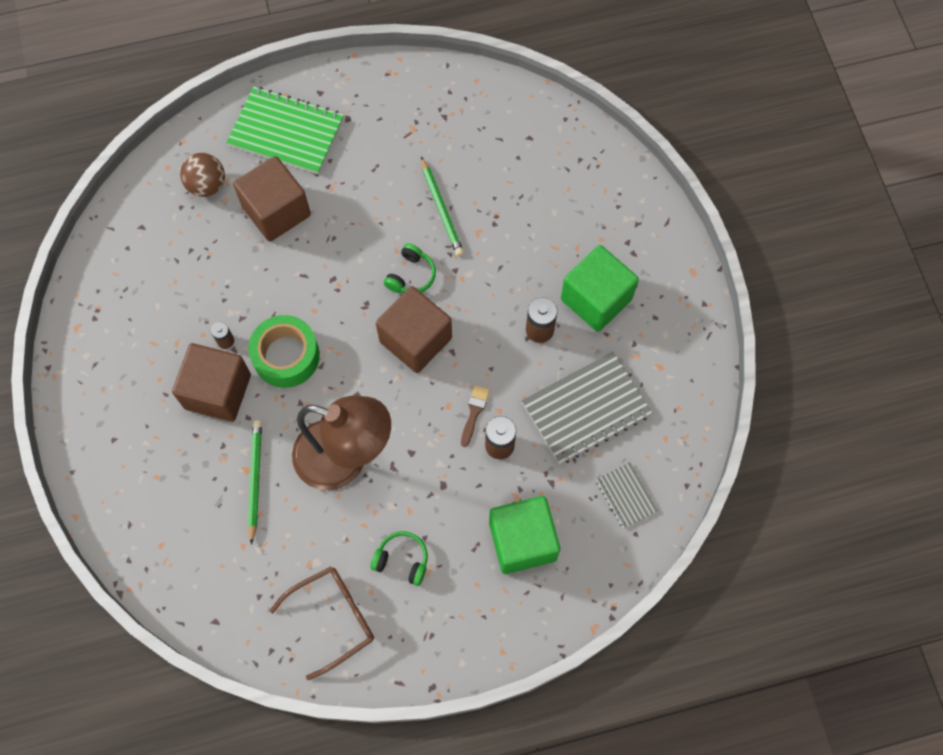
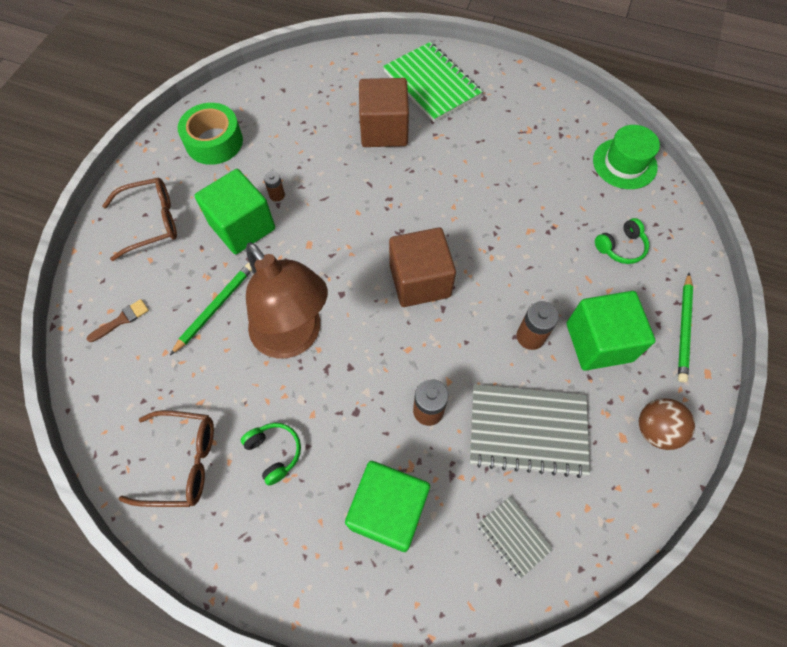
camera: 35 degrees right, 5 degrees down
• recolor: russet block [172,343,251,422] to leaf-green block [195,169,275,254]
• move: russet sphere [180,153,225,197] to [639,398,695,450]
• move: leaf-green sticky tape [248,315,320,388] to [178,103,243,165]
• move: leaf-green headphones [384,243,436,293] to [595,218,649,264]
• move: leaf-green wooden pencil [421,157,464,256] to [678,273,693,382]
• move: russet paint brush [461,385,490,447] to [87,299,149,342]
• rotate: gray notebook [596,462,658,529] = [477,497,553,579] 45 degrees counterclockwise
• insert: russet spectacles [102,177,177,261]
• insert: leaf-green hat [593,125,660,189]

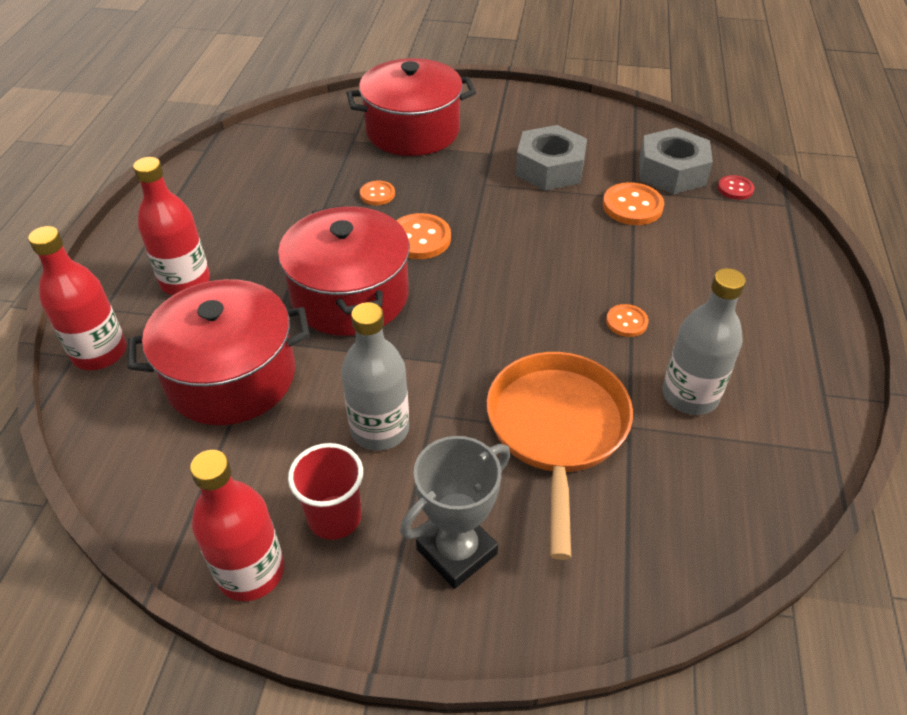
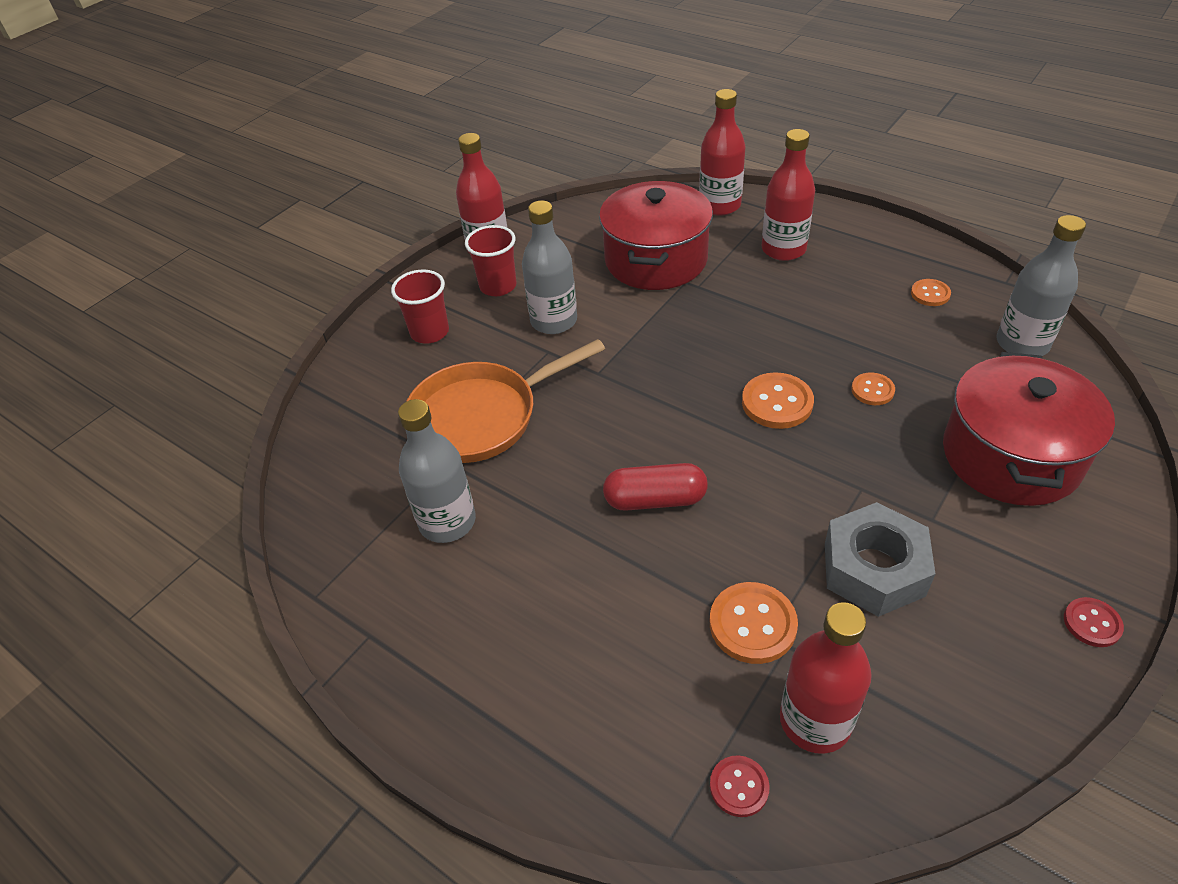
camera: 120 degrees right, 0 degrees up
• delete: crimson cooking pot [278,205,410,336]
• replace: gray prize cup [400,436,510,589] to crimson beaker [391,269,449,344]
• rotate: orange-coloured pan [487,352,633,560] = [406,339,605,463] 120 degrees clockwise
• move: orange-coloured sewing button [606,304,648,337] to [911,279,951,306]
• replace: gray nut [639,128,713,194] to crimson drink bottle [780,602,872,754]
• insert: crimson pill [603,463,708,511]
• insert: gray drink bottle [996,215,1086,356]
• insert: crimson sewing button [1064,597,1124,647]

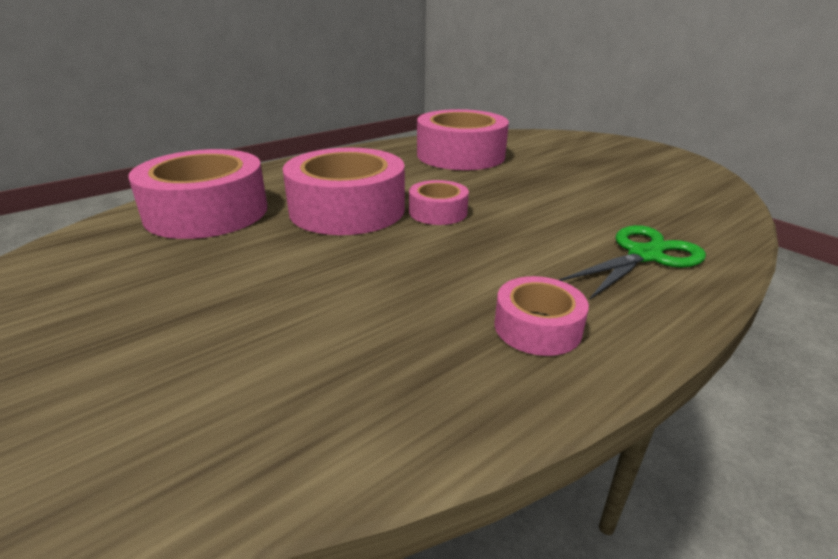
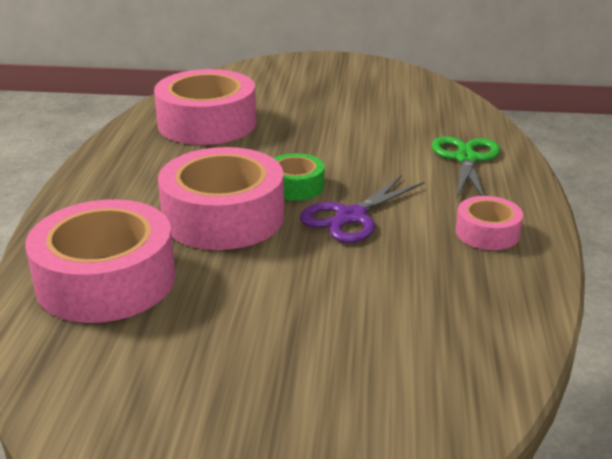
camera: 45 degrees left, 0 degrees up
• recolor: rosy sticky tape [409,180,469,225] to leaf-green sticky tape [274,153,324,201]
• insert: purple shears [300,175,425,243]

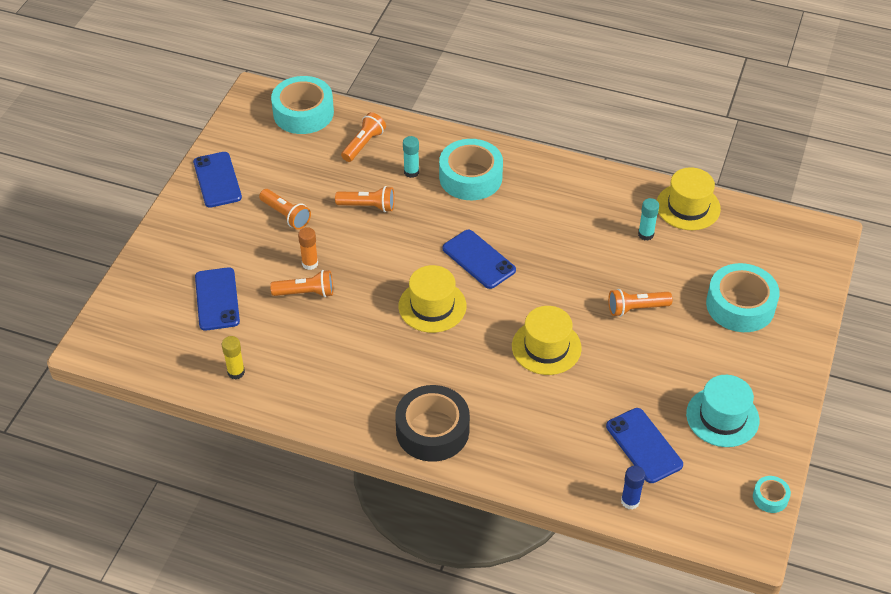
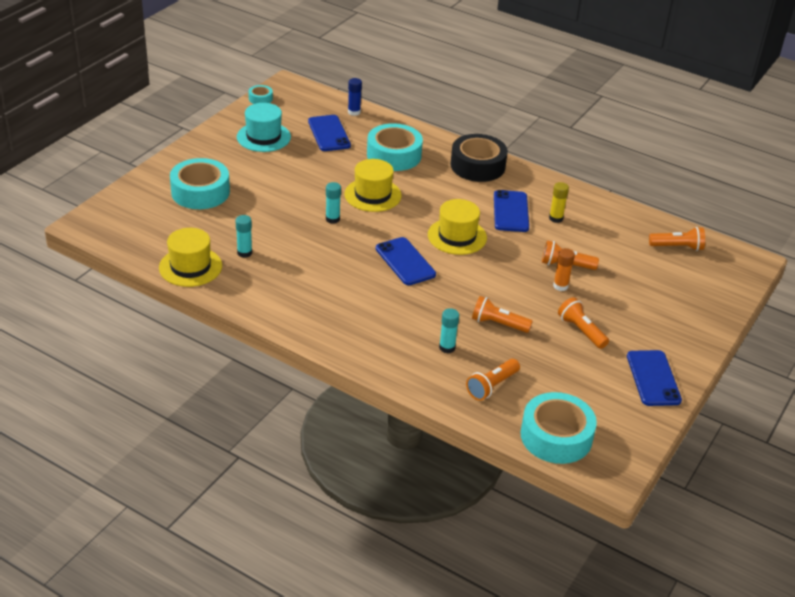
camera: 170 degrees left, 10 degrees down
• move: cobalt mobile phone [195,267,240,331] to [494,190,529,232]
• move: yellow glue stick [222,336,245,379] to [549,182,569,223]
• move: aqua sticky tape [439,139,503,200] to [367,123,423,171]
• move: orange-coloured flashlight [608,289,672,317] to [649,227,705,251]
• insert: aqua glue stick [326,182,341,224]

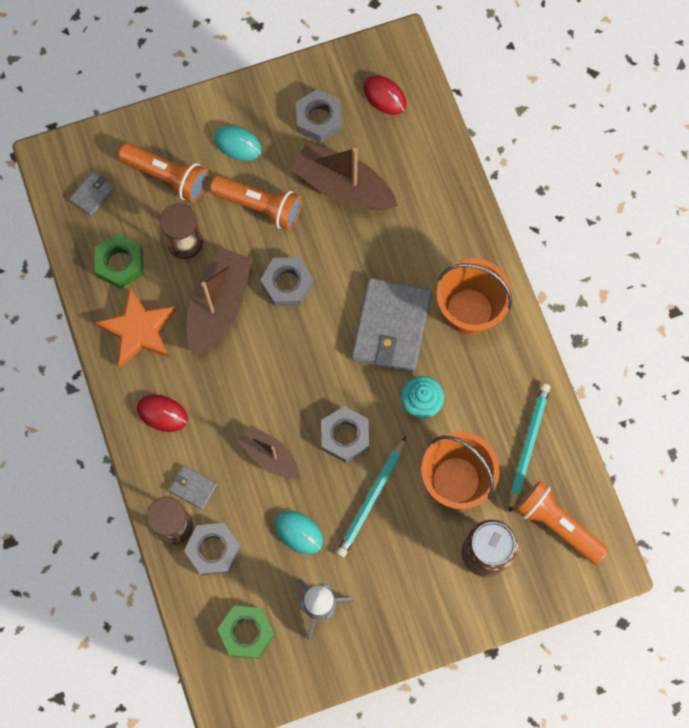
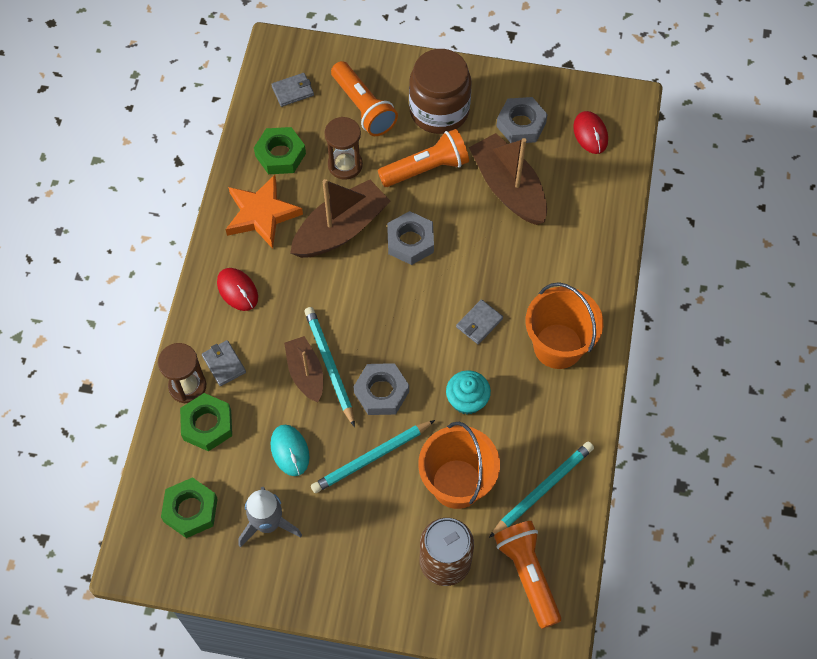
camera: 30 degrees right, 10 degrees down
• recolor: gray nut [184,523,241,576] to leaf-green nut [180,393,232,452]
• rotate: orange-coloured flashlight [210,175,302,230] = [378,129,469,187] 75 degrees counterclockwise
• replace: aqua computer mouse [214,125,262,161] to russet jar [409,49,472,134]
• resize: gray billfold [351,278,432,373] = [456,299,503,344] x0.45
• insert: aqua wooden pencil [304,307,355,427]

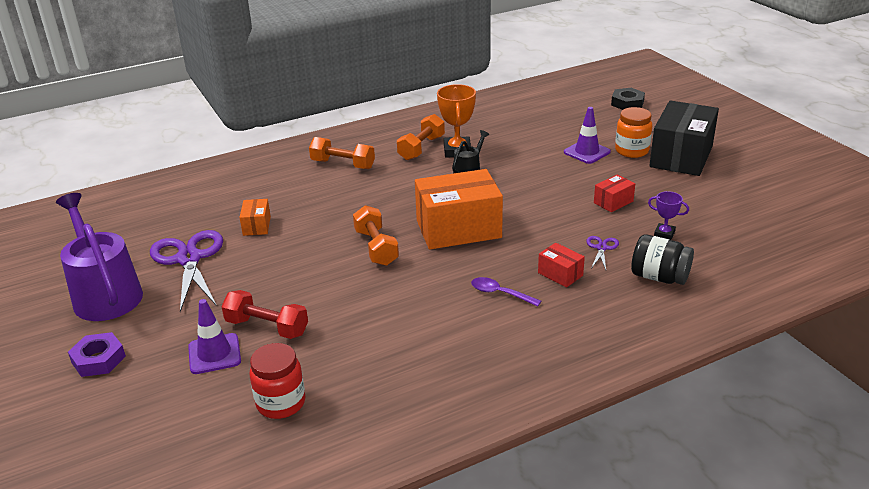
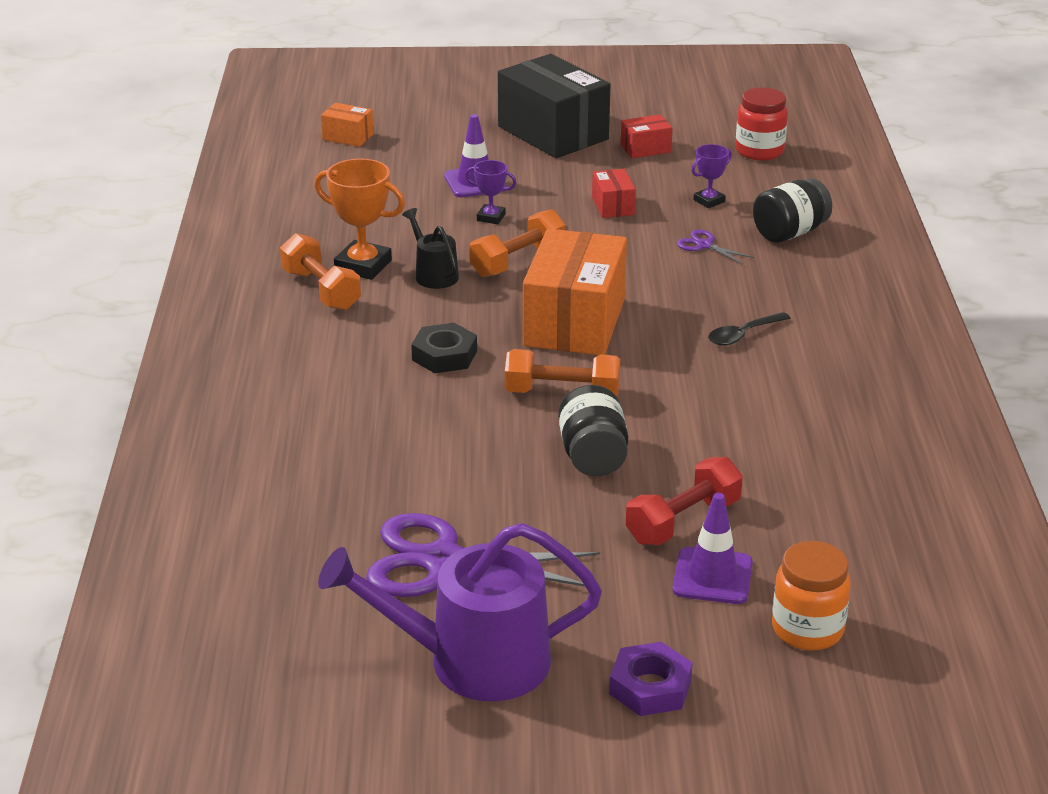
camera: 65 degrees left, 0 degrees up
• move: orange-coloured parcel [239,199,271,236] to [321,103,374,147]
• move: crimson jar [250,343,305,419] to [736,87,788,160]
• move: orange-coloured hand weight [309,137,375,169] to [469,209,566,277]
• recolor: purple teaspoon [471,277,541,307] to black teaspoon [708,312,790,346]
• move: crimson parcel [538,243,585,288] to [621,114,672,159]
• move: black nut [611,88,645,110] to [411,323,477,373]
• move: orange-coloured jar [615,107,652,158] to [772,541,851,651]
• insert: purple prize cup [465,160,516,224]
• insert: black jar [558,385,628,476]

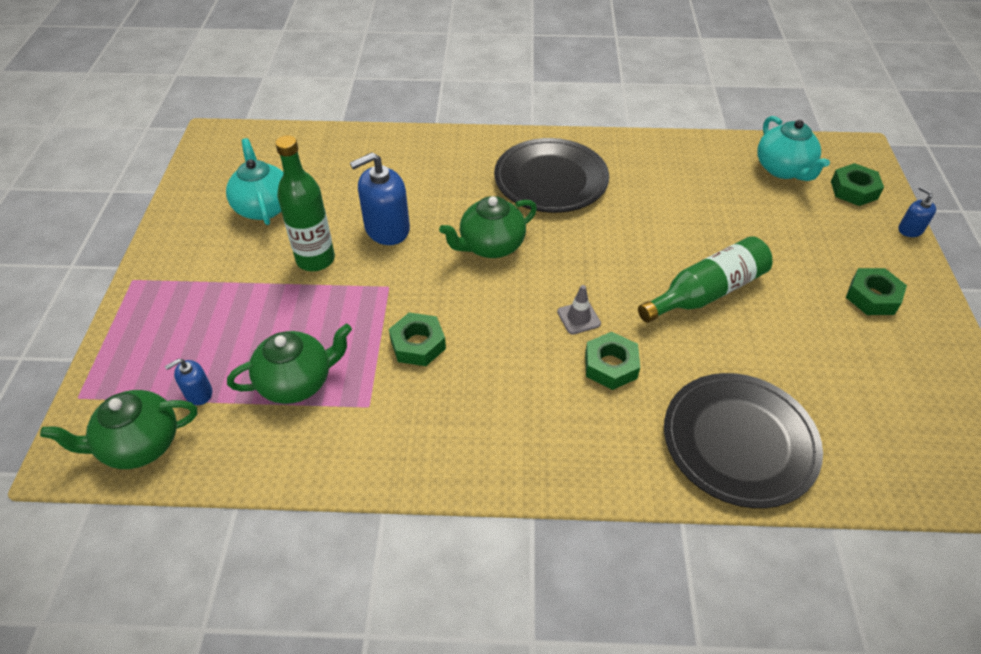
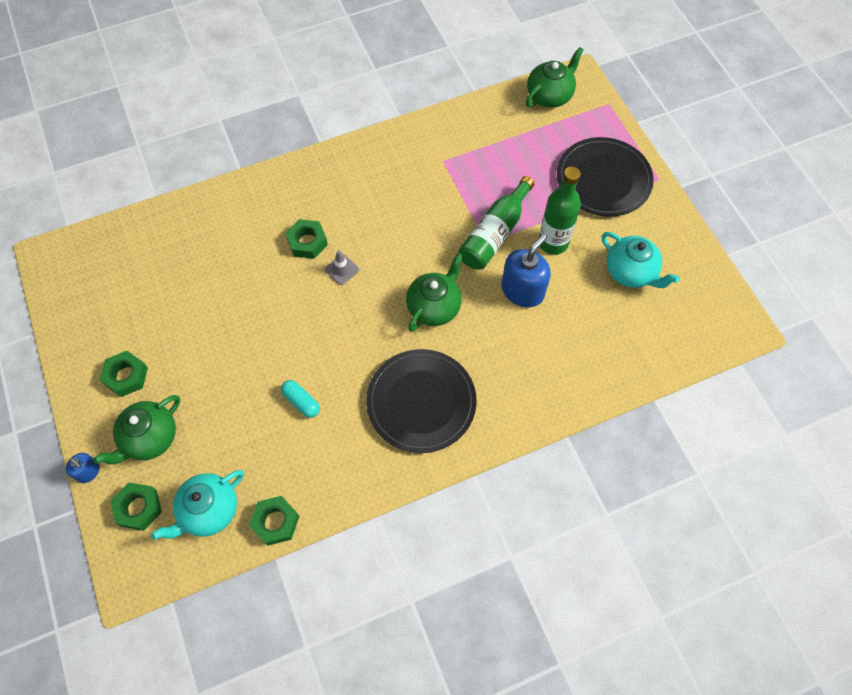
camera: 155 degrees right, 15 degrees up
• delete: cobalt pump bottle [165,359,212,405]
• move: leaf-green china teapot [227,324,352,404] to [93,395,180,464]
• move: leaf-green nut [389,313,446,366] to [249,496,299,546]
• move: leaf-green drink bottle [638,236,773,323] to [458,176,535,270]
• move: black dinner plate [664,373,823,508] to [557,137,654,217]
• rotate: aqua china teapot [757,116,830,181] = [151,470,244,540] 90 degrees counterclockwise
• insert: aqua pill [281,380,320,418]

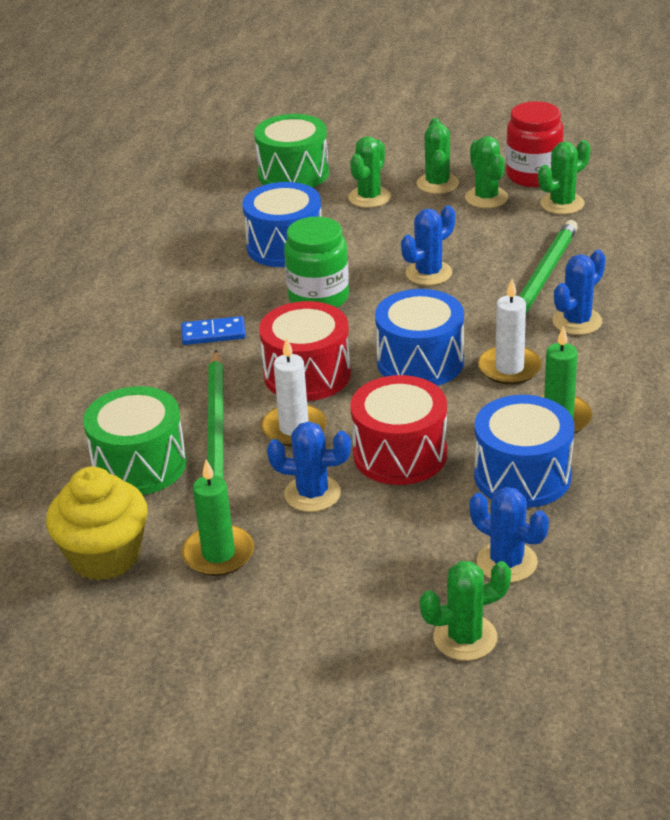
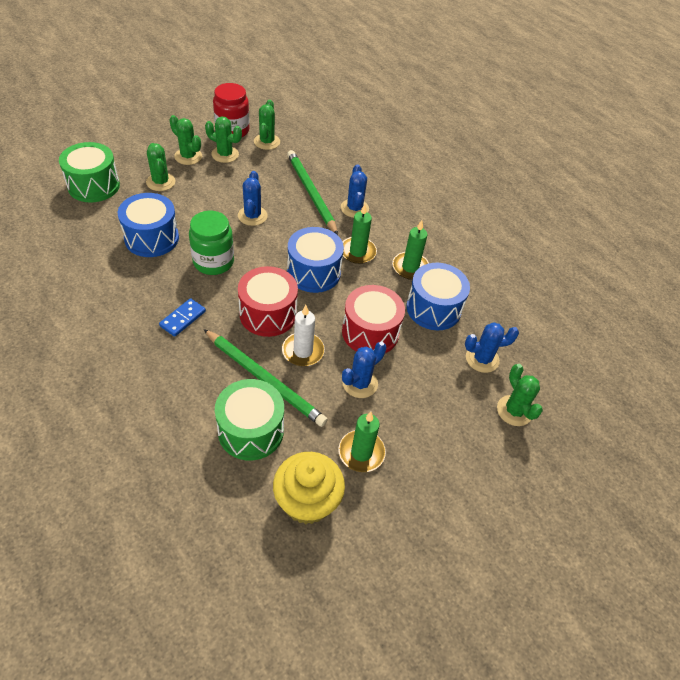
camera: 55 degrees left, 15 degrees up
• rotate: leaf-green cactus [420,561,511,661] = [497,364,543,426] 45 degrees counterclockwise
• recolor: pure white wax candle [478,279,542,385] to leaf-green wax candle [343,204,377,264]

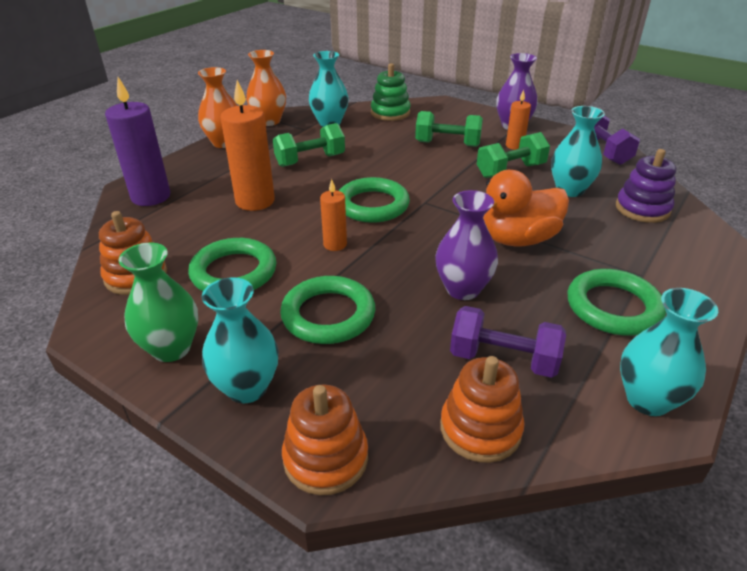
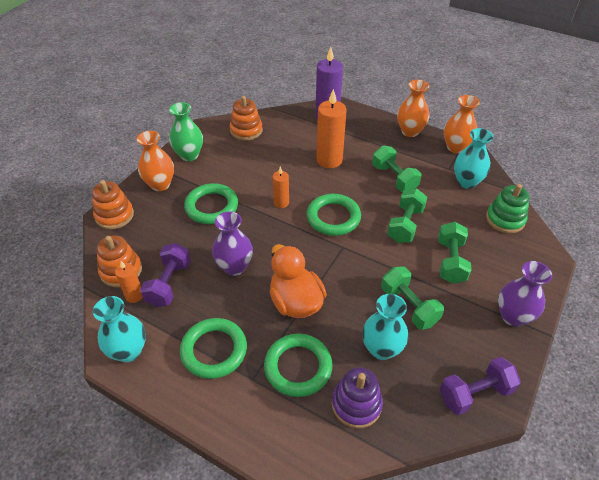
camera: 85 degrees right, 10 degrees up
• move: leaf-green hoop [188,238,276,291] to [264,334,333,397]
• recolor: aqua flower vase [202,277,279,403] to orange-coloured flower vase [136,131,174,191]
• move: orange-coloured wax candle [506,90,531,150] to [115,261,142,303]
• insert: leaf-green hand weight [387,188,427,243]

